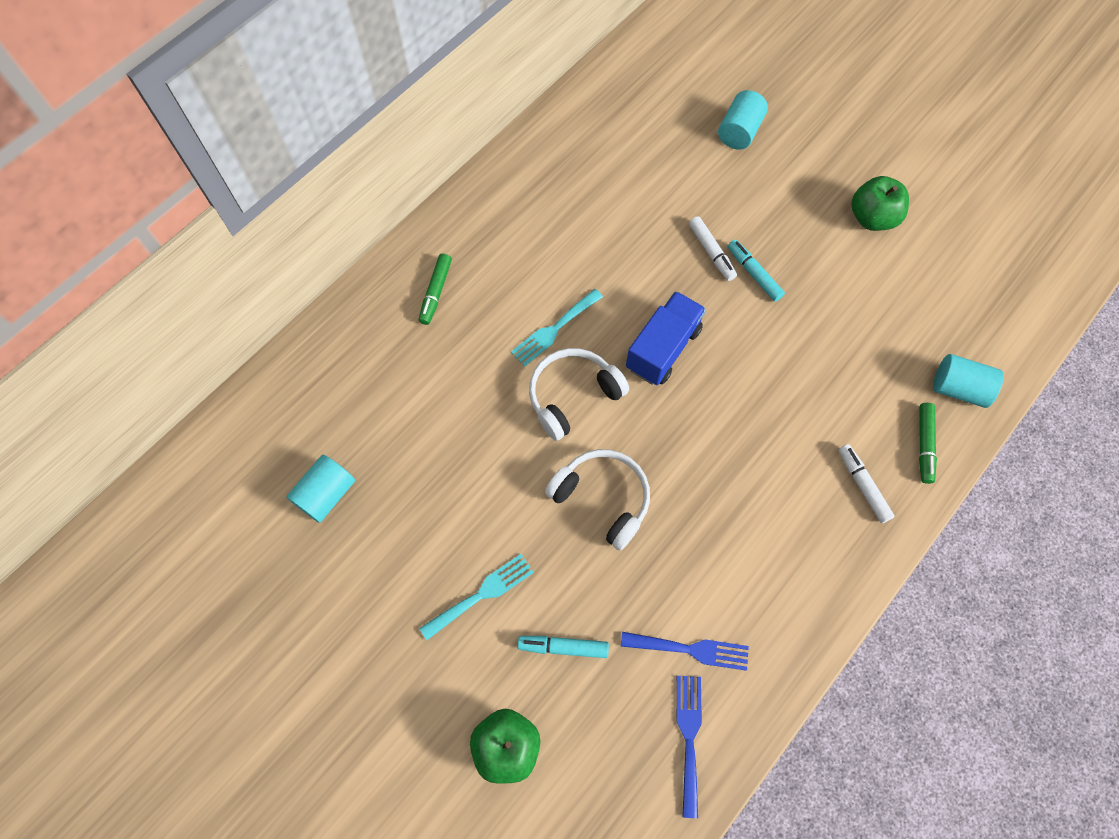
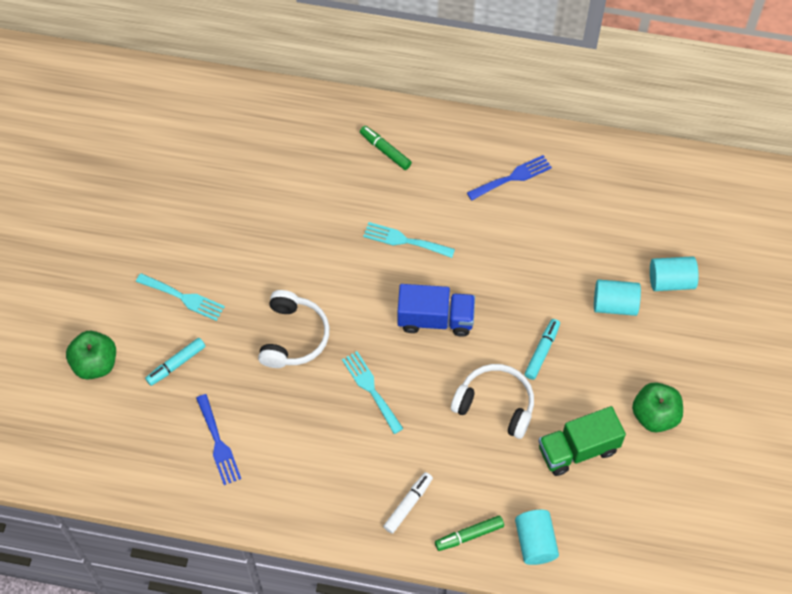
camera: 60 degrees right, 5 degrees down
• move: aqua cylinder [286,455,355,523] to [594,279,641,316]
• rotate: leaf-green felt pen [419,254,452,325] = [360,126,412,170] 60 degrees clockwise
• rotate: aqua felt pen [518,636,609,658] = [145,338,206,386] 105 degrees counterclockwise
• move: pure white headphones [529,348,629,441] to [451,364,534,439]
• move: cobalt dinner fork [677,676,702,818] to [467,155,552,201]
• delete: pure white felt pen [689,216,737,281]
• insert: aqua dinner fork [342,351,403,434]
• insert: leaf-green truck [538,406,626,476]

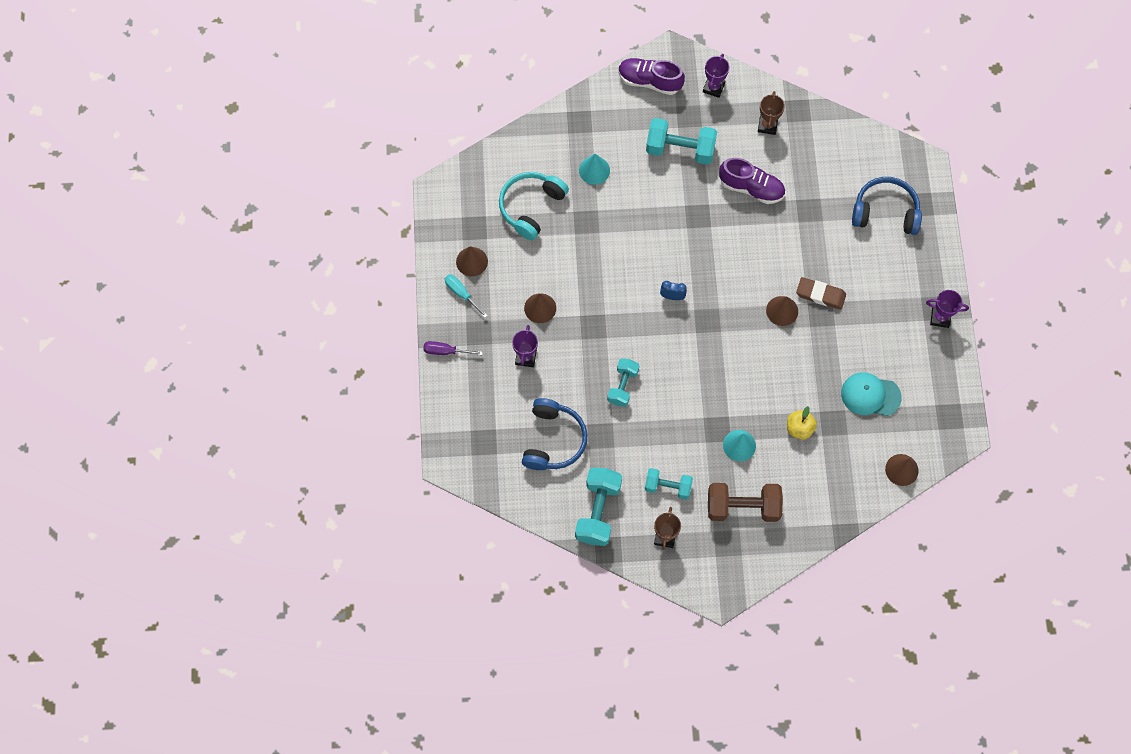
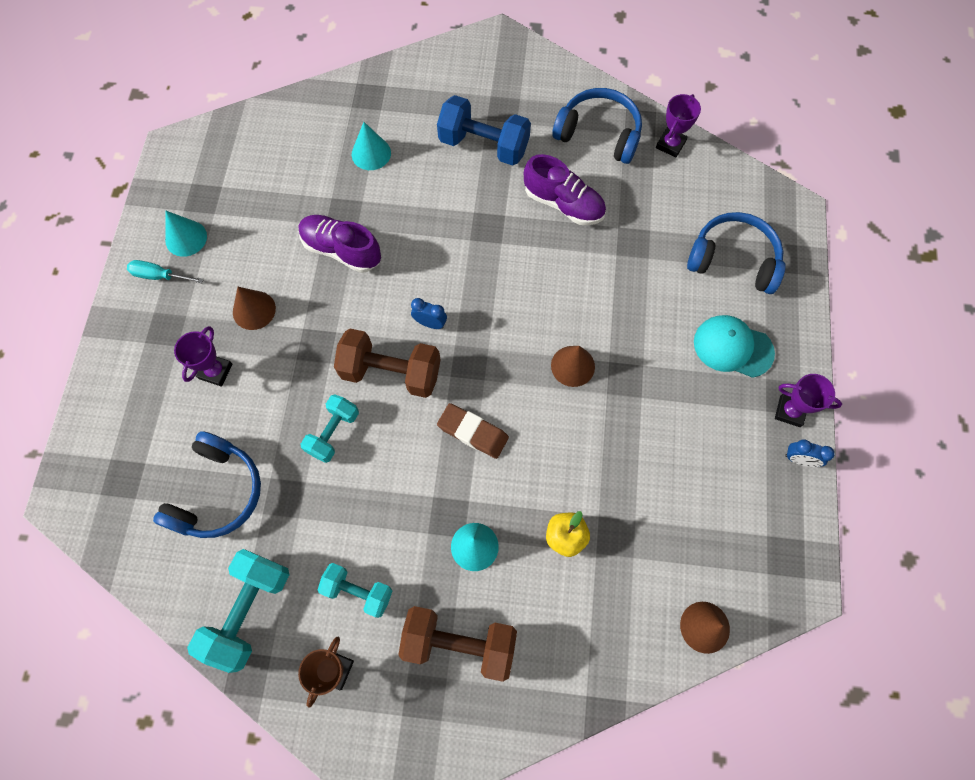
camera: 10 degrees right, 0 degrees up
• delete: purple flat screwdriver [423,341,483,355]
• rotate: aqua flat screwdriver [445,274,488,318] = [127,260,204,283] 45 degrees counterclockwise
• recolor: russet cone [456,246,488,276] to aqua cone [165,211,207,257]
• delete: aqua headphones [499,172,569,240]
• move: purple shoe [618,58,685,95] to [299,215,381,273]
• recolor: aqua hand weight [646,118,717,165] to cobalt hand weight [437,95,531,165]
• move: purple prize cup [703,54,729,98] to [656,94,701,157]
• replace: russet prize cup [758,91,785,135] to cobalt headphones [552,88,642,164]
• move: russet pencil eraser [796,277,846,310] to [437,403,509,459]
• move: aqua cap [841,372,902,416] to [694,315,775,378]
• insert: russet hand weight [334,329,441,398]
• insert: cobalt clock [785,439,835,467]

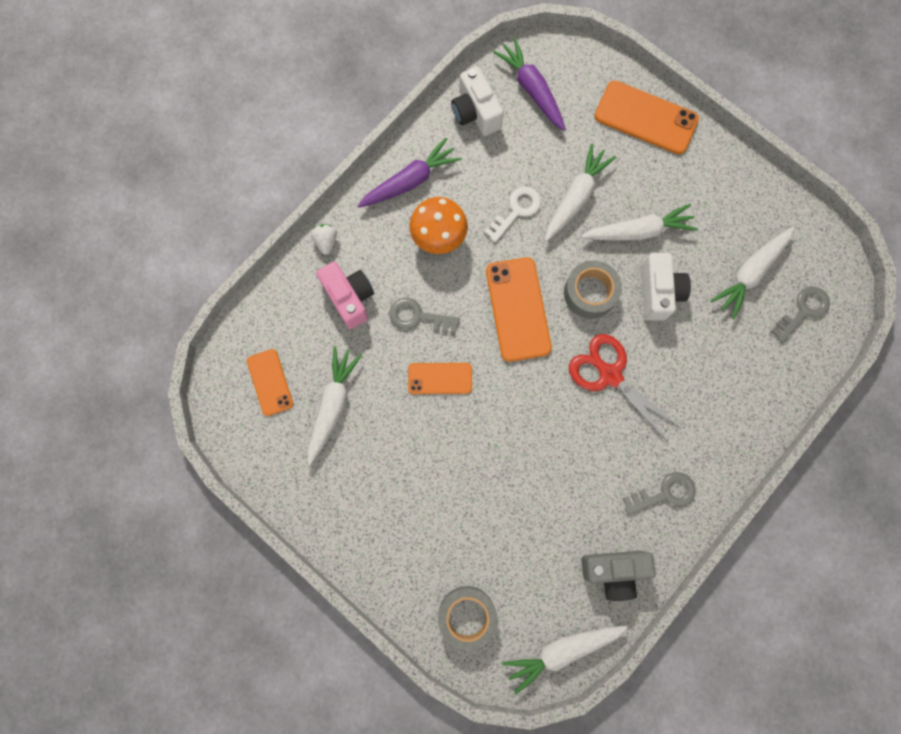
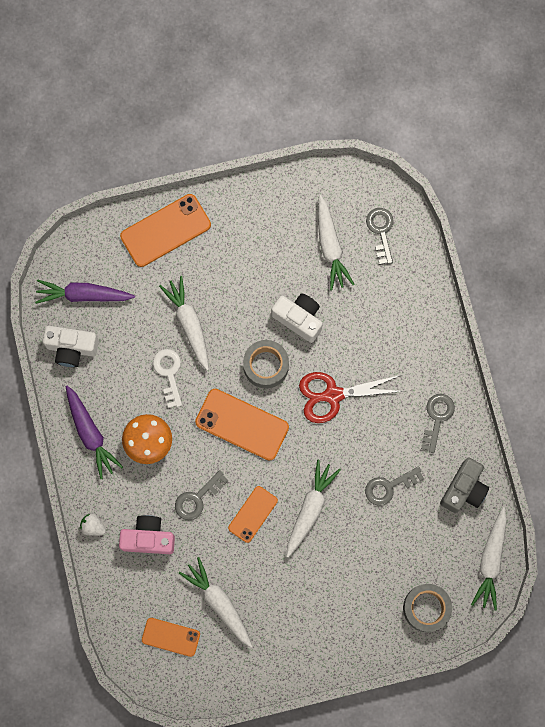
camera: 55 degrees left, 0 degrees up
• rotate: purple toy carrot [358,138,462,208] = [66,385,123,479] 150 degrees clockwise
• move: pure white toy carrot [581,204,698,241] to [286,459,341,558]
• insert: gray key [365,466,424,506]

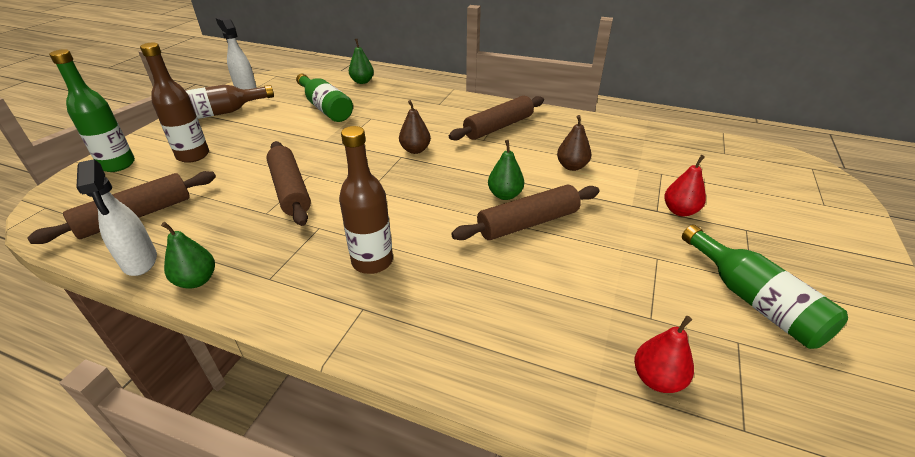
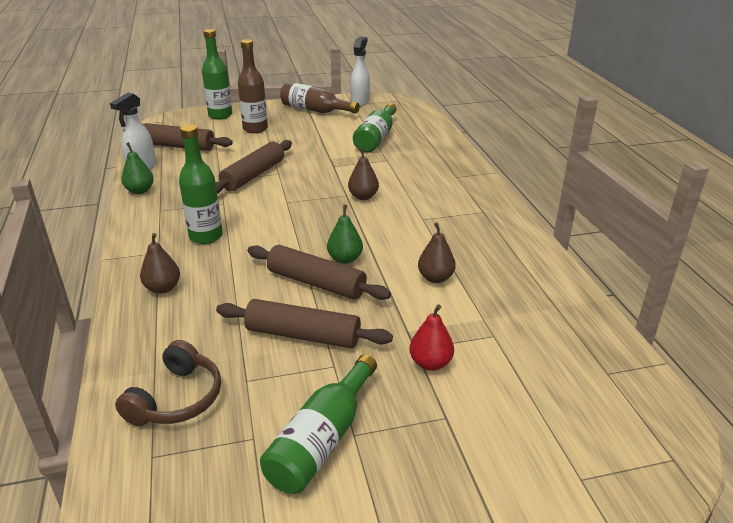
camera: 55 degrees right, 5 degrees down
• recolor: russet drink bottle [339,126,393,274] to leaf-green drink bottle [179,124,223,244]
• delete: leaf-green pear [349,39,374,84]
• move: russet rolling pin [449,96,544,141] to [216,299,393,348]
• replace: crimson pear [634,316,694,393] to russet headphones [115,340,221,426]
• insert: russet pear [140,233,180,294]

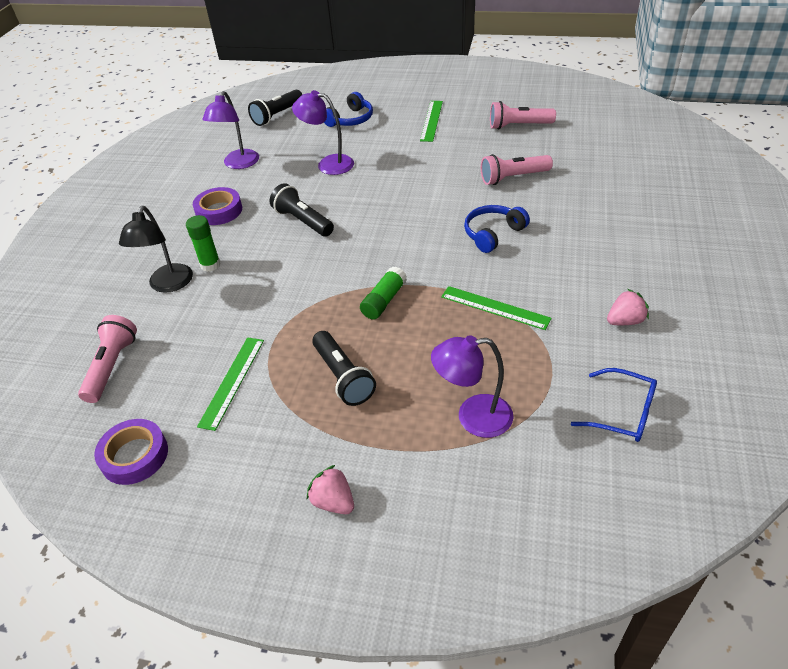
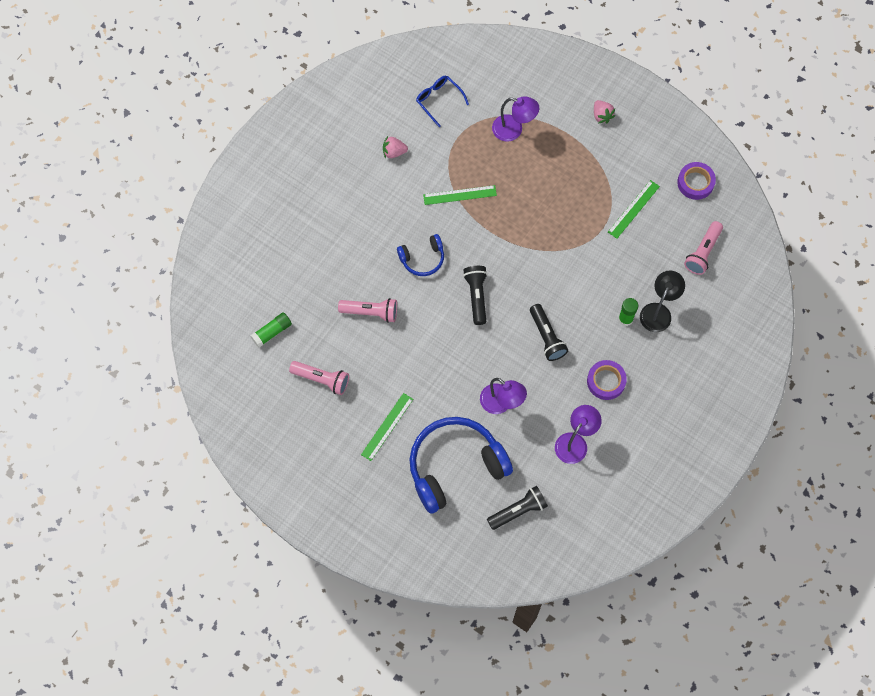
camera: 160 degrees left, 25 degrees up
• move: black flashlight [312,331,376,406] to [463,266,487,325]
• resize: cobalt headphones [324,92,373,127] = [409,417,513,514] x2.03
• move: leaf-green glue stick [360,266,407,320] to [250,312,292,347]
• rotate: leaf-green straightedge [441,286,552,330] = [423,185,497,205] 60 degrees counterclockwise

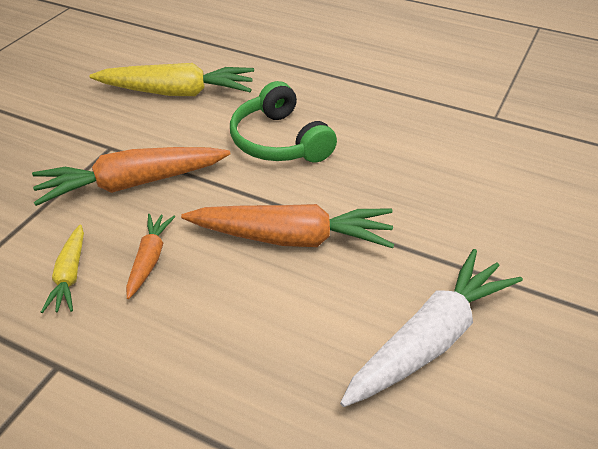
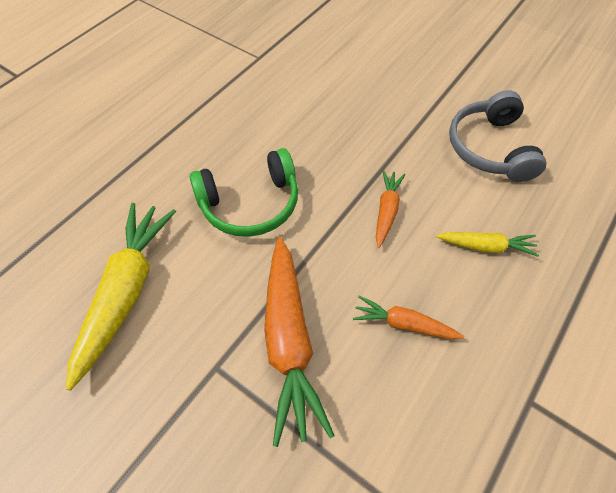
camera: 80 degrees left, 15 degrees up
• move: yellow toy carrot [41,225,84,313] to [436,232,539,257]
• resize: orange-coloured toy carrot [181,204,394,248] = [376,170,406,248] x0.52
• replace: pure white toy carrot [340,249,523,407] to gray headphones [449,90,546,182]

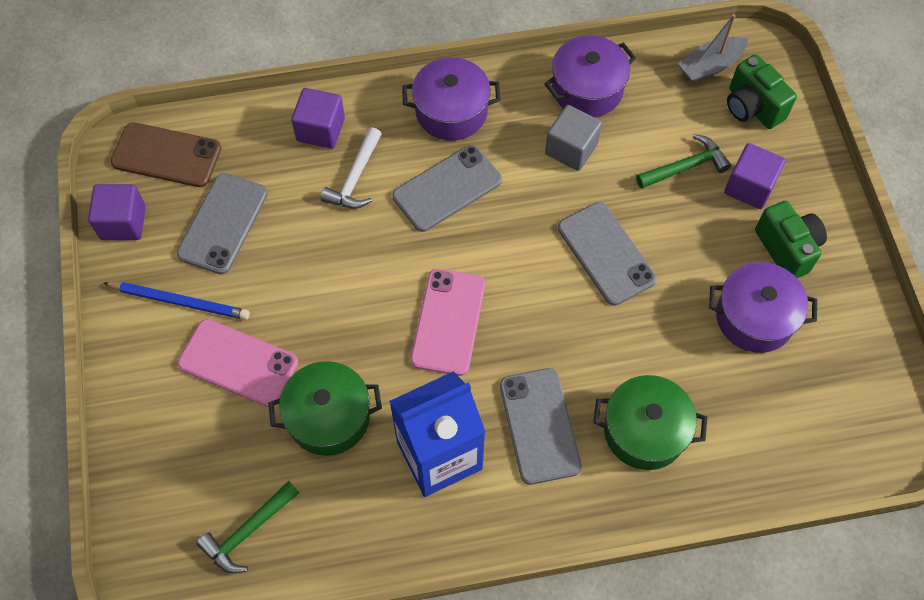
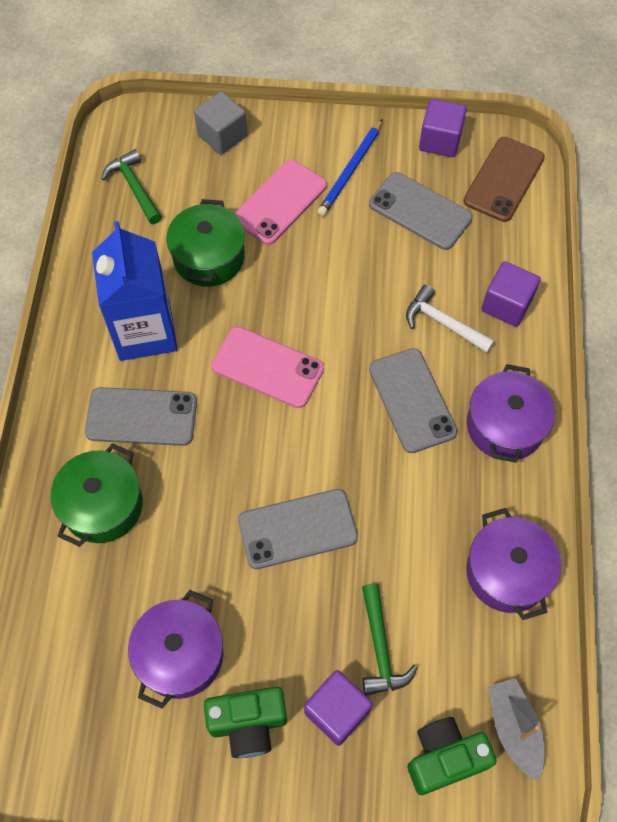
camera: 105 degrees right, 0 degrees up
• move: gray block [545,105,602,171] to [194,91,247,155]

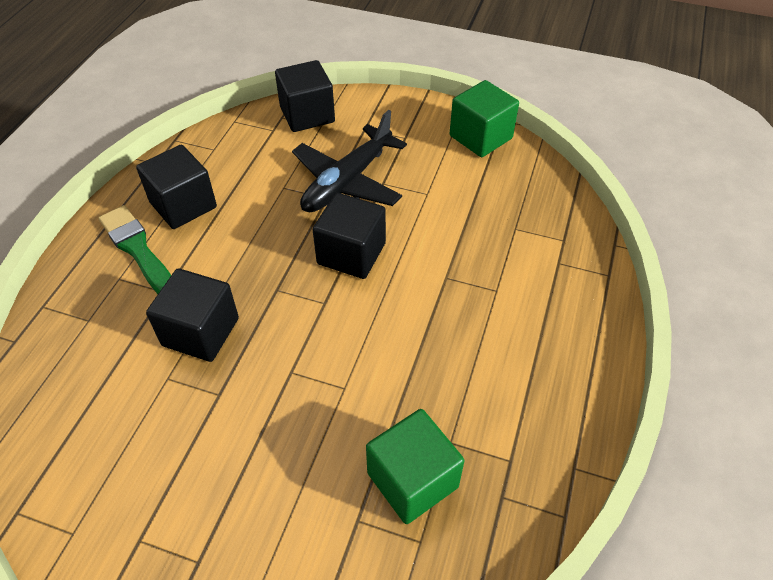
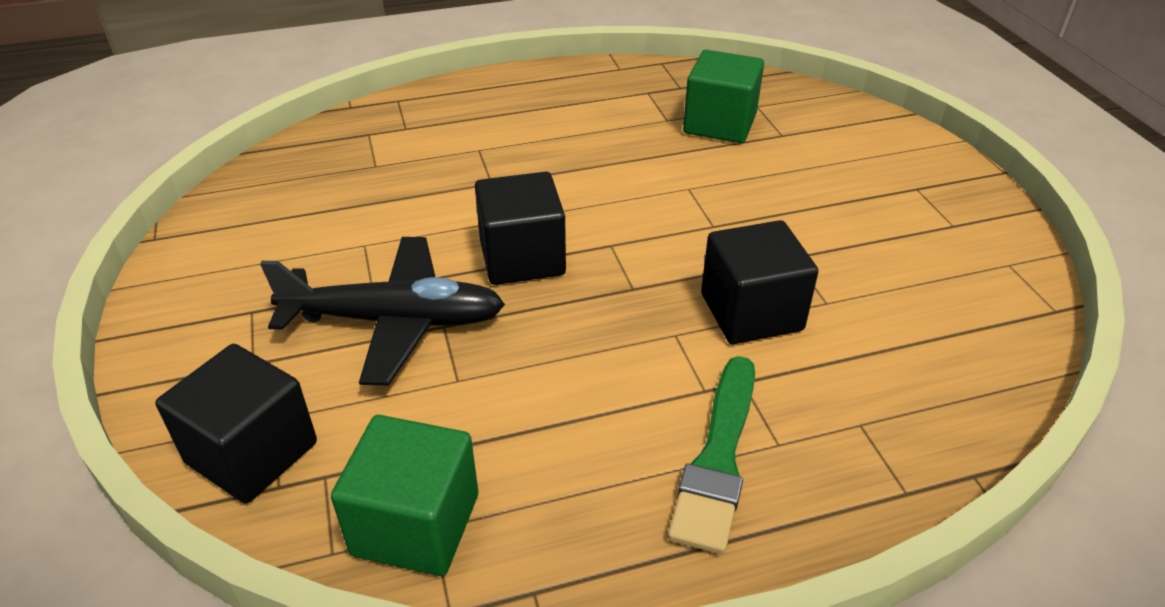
camera: 125 degrees left, 10 degrees down
• delete: black block [136,145,217,229]
• move: leaf-green block [449,80,519,157] to [331,415,478,576]

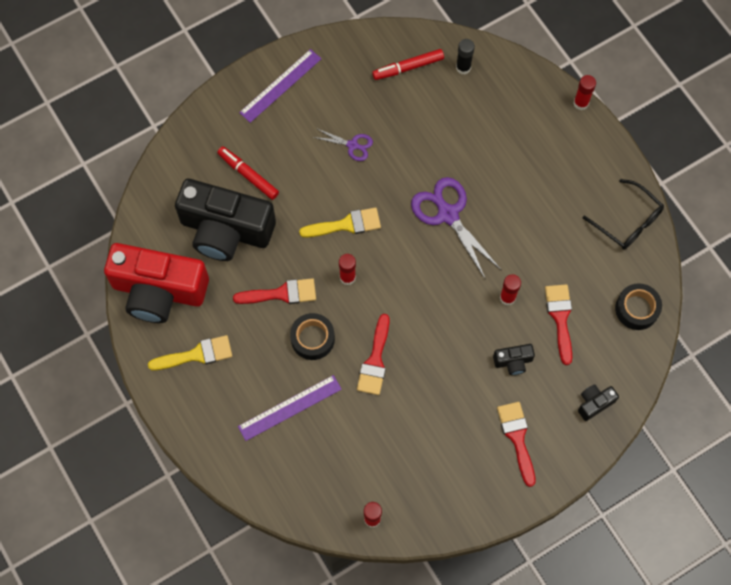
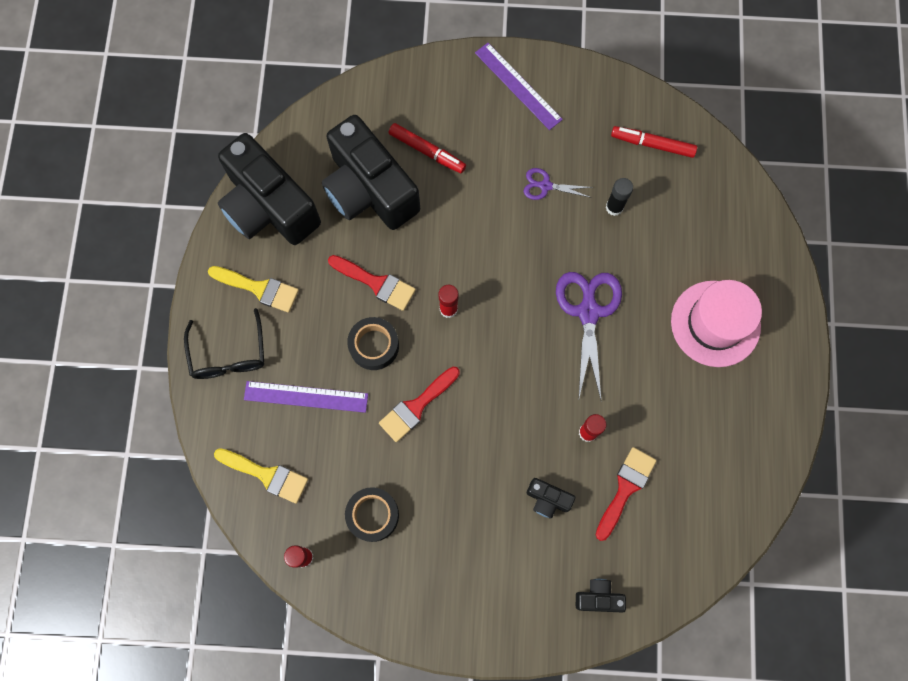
camera: 35 degrees right, 5 degrees up
• recolor: crimson camera [104,243,209,323] to black camera [218,133,321,245]
• rotate: crimson felt pen [217,147,279,200] = [389,123,466,173] 135 degrees clockwise
• rotate: purple straightedge [239,49,321,123] = [475,43,563,130] 60 degrees clockwise
• move: yellow paint brush [299,207,381,238] to [214,448,308,504]
• rotate: purple shears [313,128,373,161] = [524,168,593,200] 135 degrees clockwise
• move: black glue stick [456,39,475,75] to [606,178,633,216]
• delete: crimson paint brush [497,402,536,487]
• delete: crimson glue stick [573,75,596,110]
• move: black spectacles [583,179,664,250] to [184,308,264,379]
• move: black sticky tape [615,283,662,330] to [345,487,399,542]
• insert: rosy hat [671,280,762,367]

